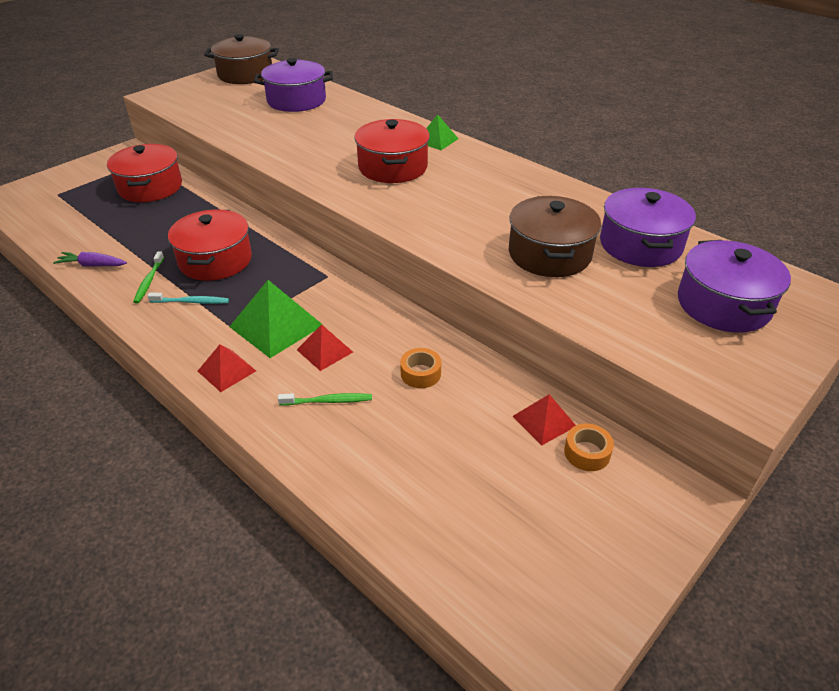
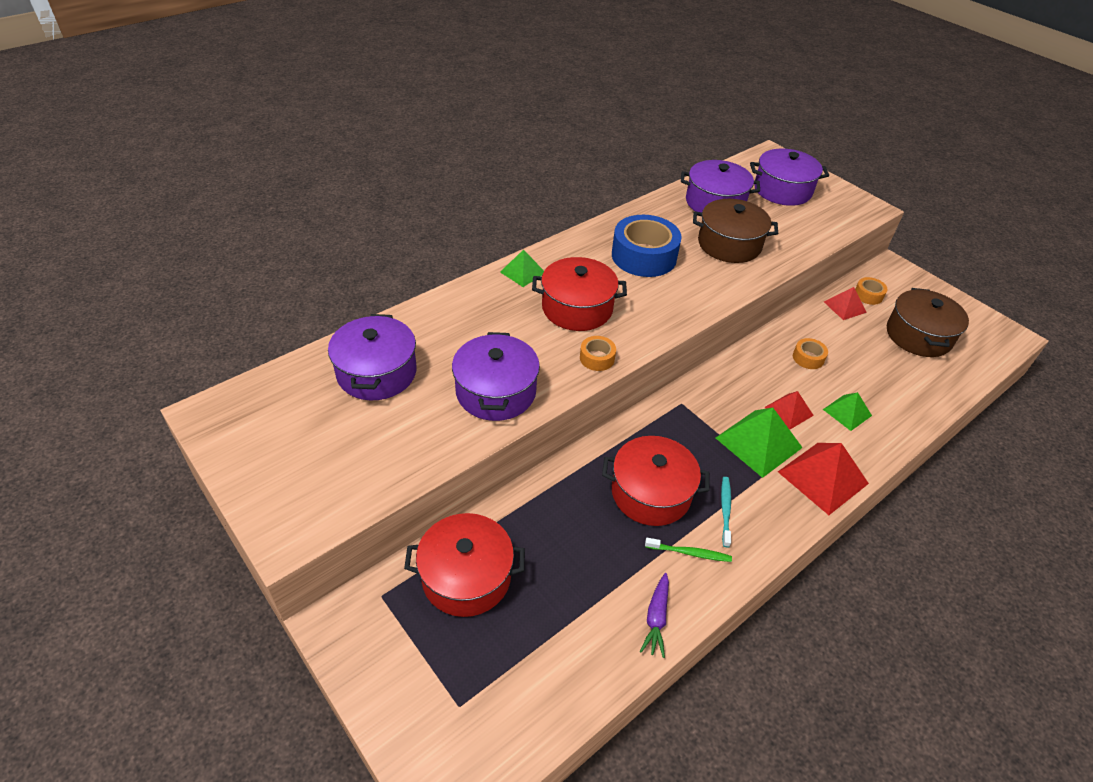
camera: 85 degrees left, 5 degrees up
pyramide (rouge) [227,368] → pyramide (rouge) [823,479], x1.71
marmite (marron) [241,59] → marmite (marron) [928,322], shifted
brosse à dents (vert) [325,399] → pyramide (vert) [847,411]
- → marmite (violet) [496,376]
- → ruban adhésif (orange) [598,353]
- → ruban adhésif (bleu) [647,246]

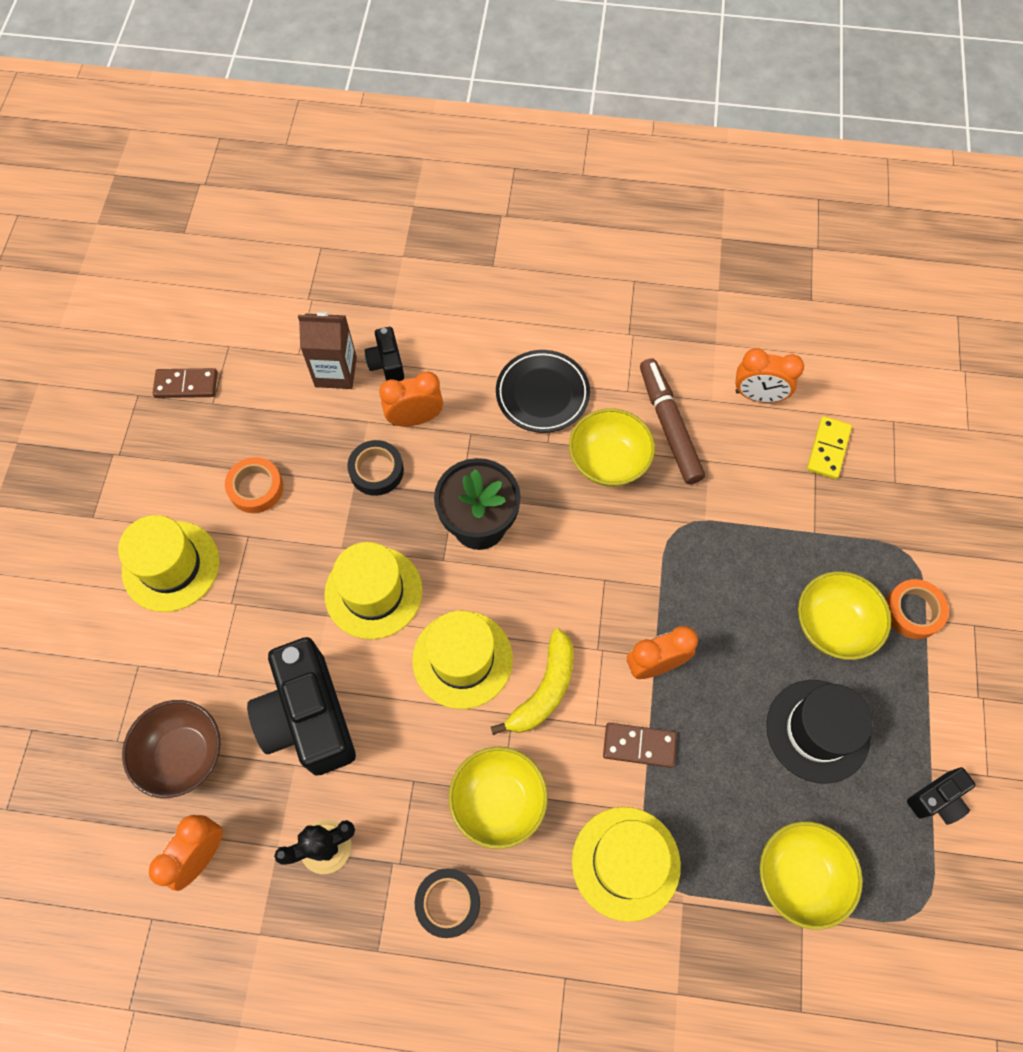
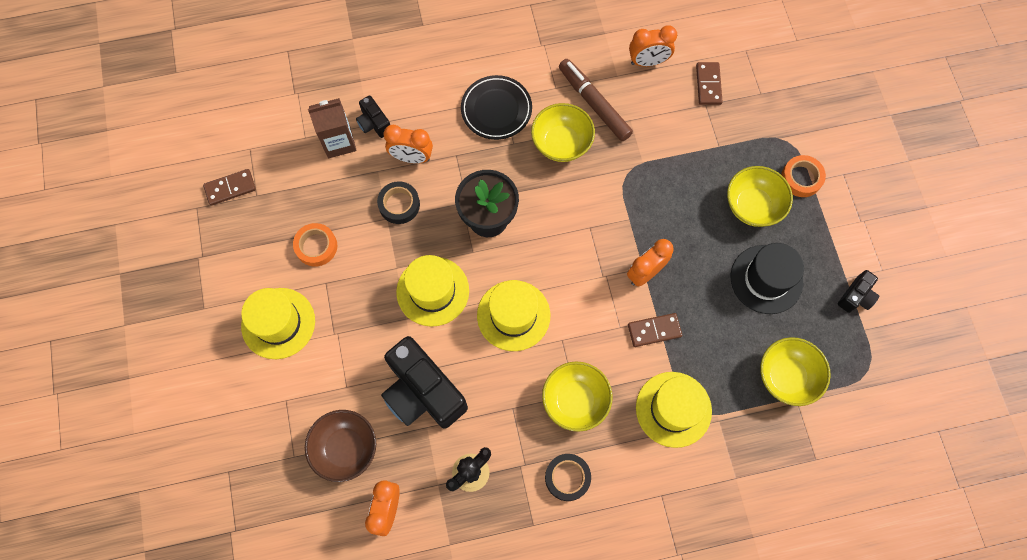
camera: 20 degrees left, 5 degrees up
réveil (orange) [411,399] → réveil (orange) [408,144], 135 degrees counterclockwise
banane (jaune) [532,681] → -
domino (jaune) [829,447] → domino (marron) [709,83]

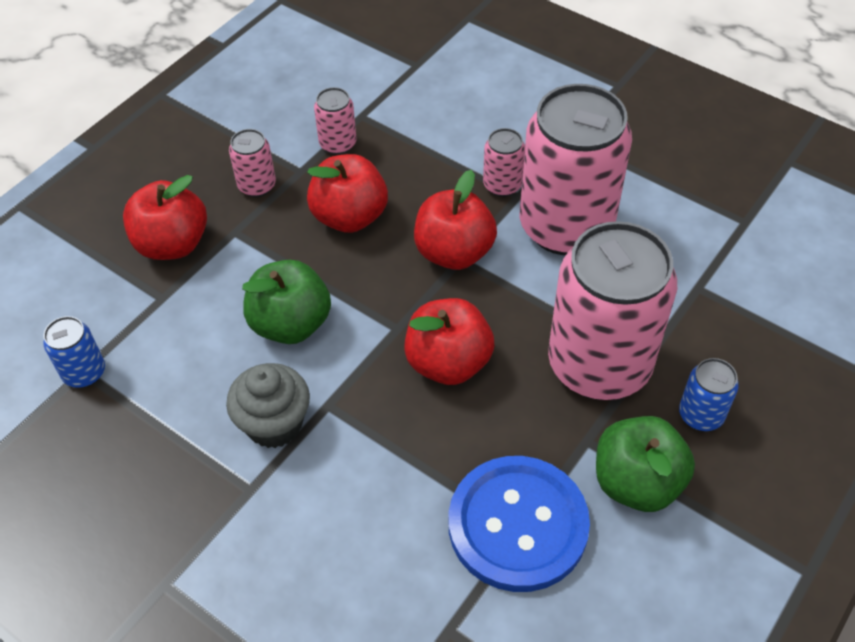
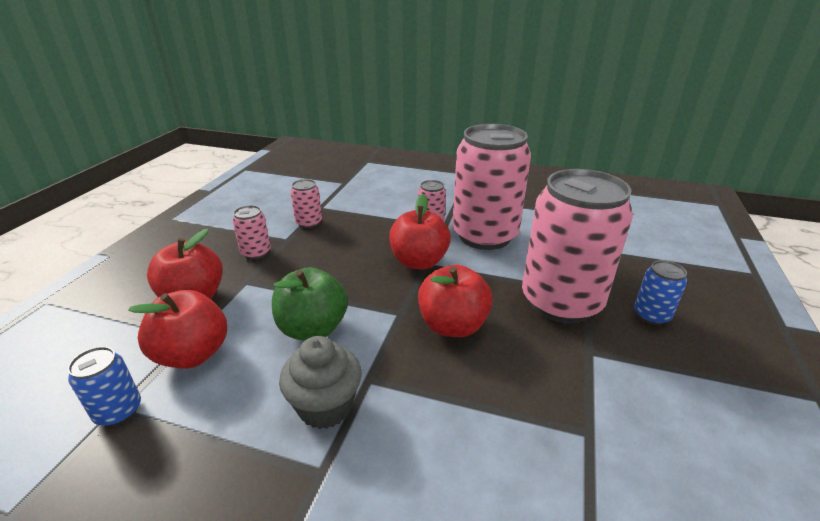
camera: 20 degrees left, 20 degrees down
pomme (rouge) [347,193] → pomme (rouge) [177,329], shifted
bouton (bleu) [519,524] → -
pomme (vert) [645,464] → -

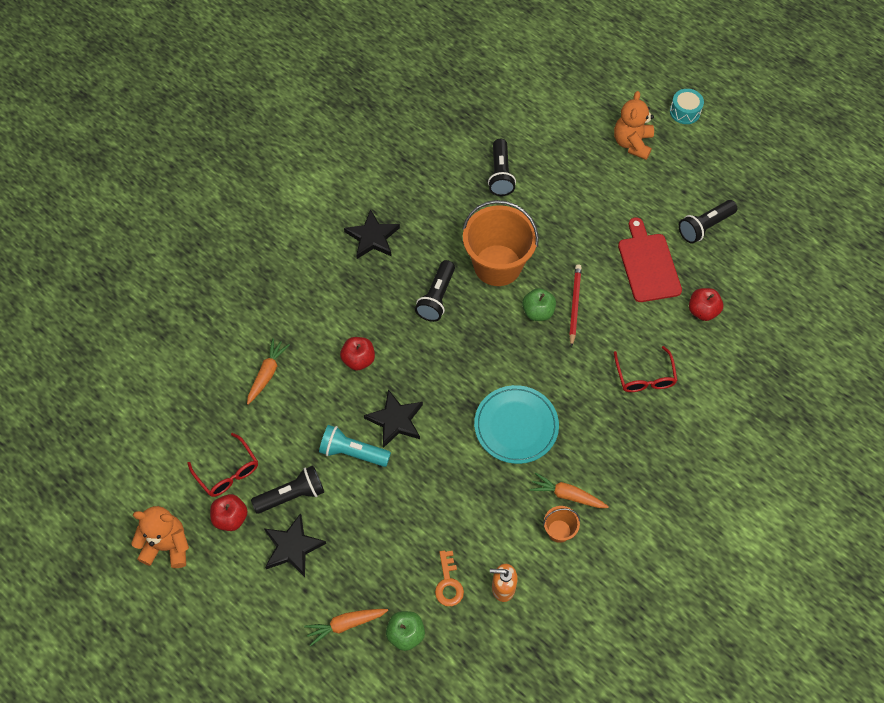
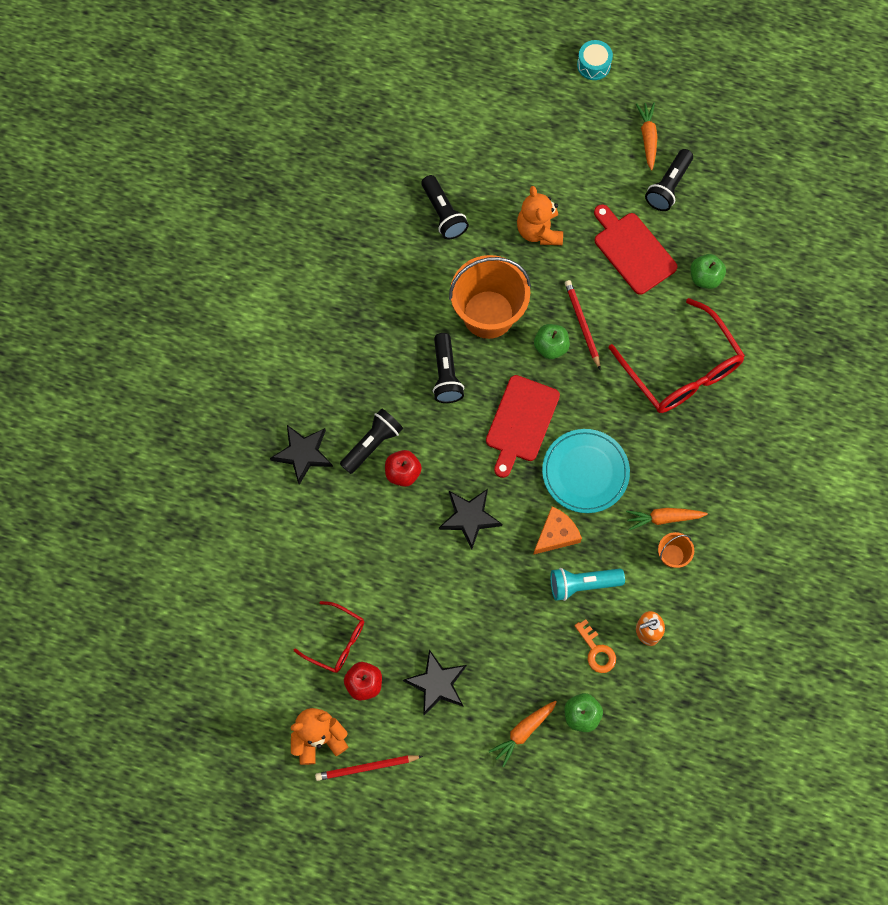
camera: 25 degrees left, 10 degrees up
carotte (orange) [268,371] → carotte (orange) [647,136], shifted
lampe de poche (noir) [287,489] → lampe de poche (noir) [371,441], shifted
lampe de poche (turquoise) [355,446] → lampe de poche (turquoise) [587,584], shifted
étoile (noir) [372,234] → étoile (noir) [301,455], shifted
ours en peluche (orange) [634,125] → ours en peluche (orange) [540,215], shifted
lunettes (rouge) [646,369] → lunettes (rouge) [677,355], x1.84
pomme (rouge) [706,304] → pomme (vert) [708,271]
- → crayon (rouge) [369,768]
- → planche à découper (rouge) [523,426]
- → fromage (orange) [557,530]

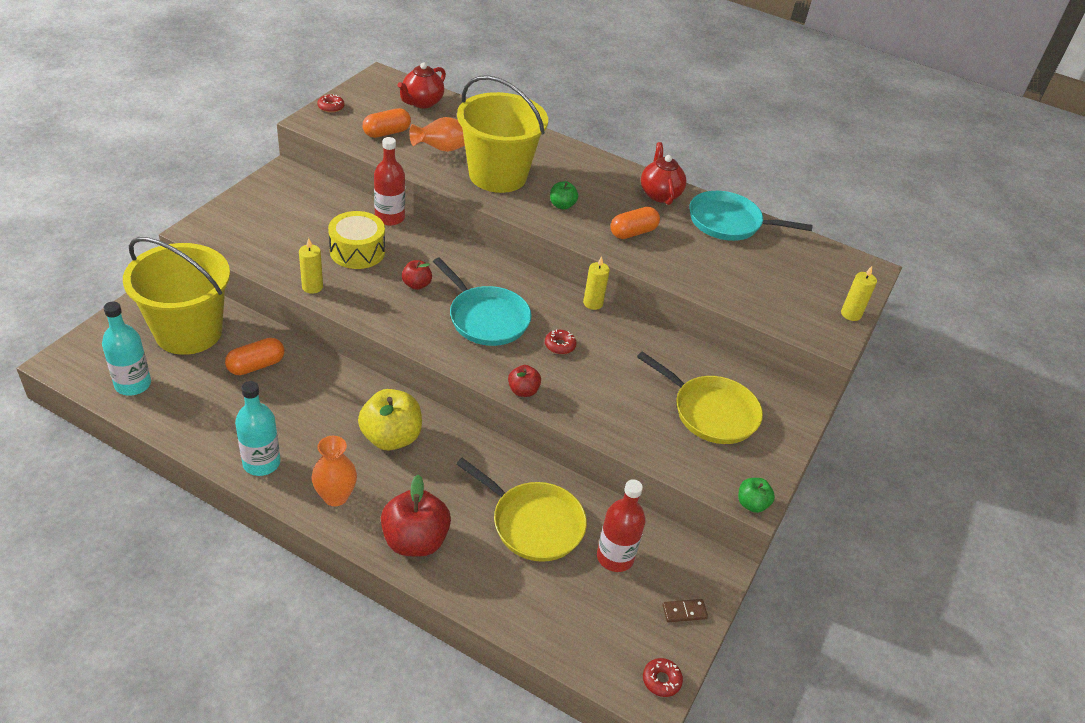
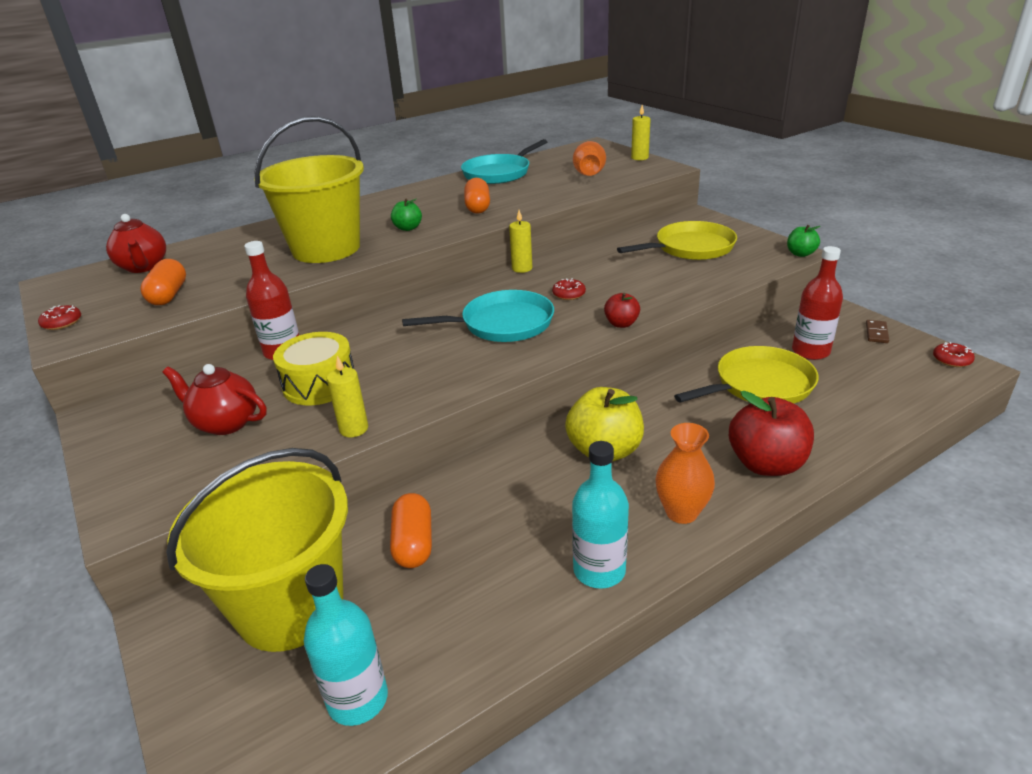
camera: 55 degrees left, 10 degrees down
pomme (rouge) [417,275] → -
vase (orange) [437,134] → vase (orange) [589,158], shifted
théière (rouge) [664,173] → théière (rouge) [214,399], shifted

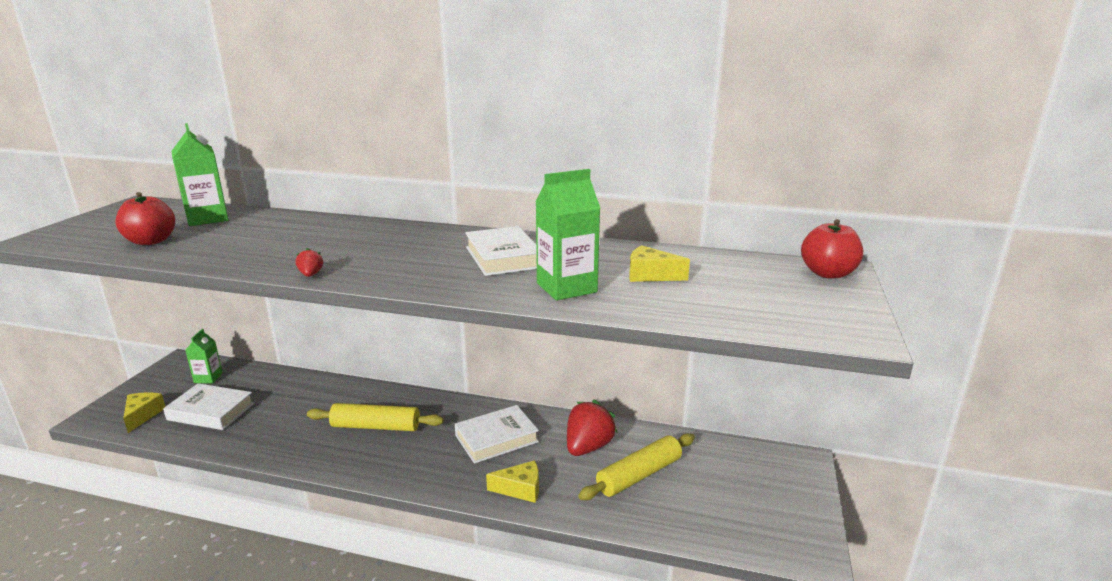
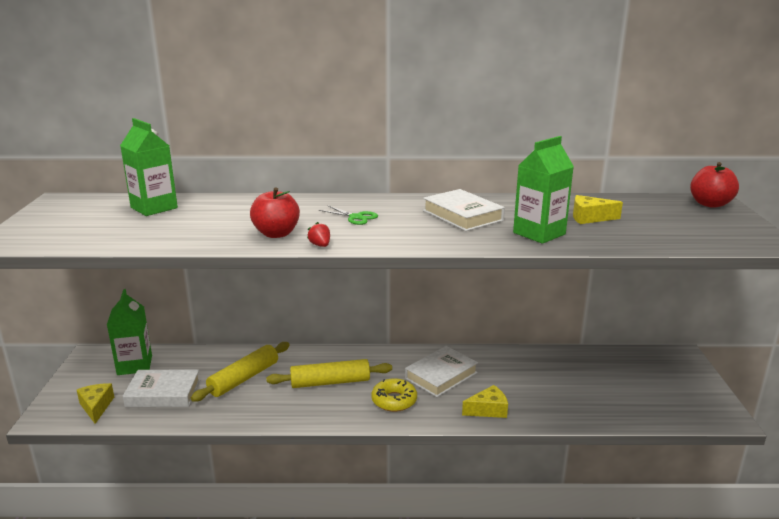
camera: 15 degrees left, 0 degrees up
pomme (rouge) [145,218] → pomme (rouge) [275,212], shifted
brique de lait (vert) [204,356] → brique de lait (vert) [129,332], x1.58
fraise (rouge) [592,428] → -
rouleau à pâtisserie (jaune) [636,466] → rouleau à pâtisserie (jaune) [240,372], shifted
- → ciseaux (vert) [348,215]
- → beignet (jaune) [394,395]

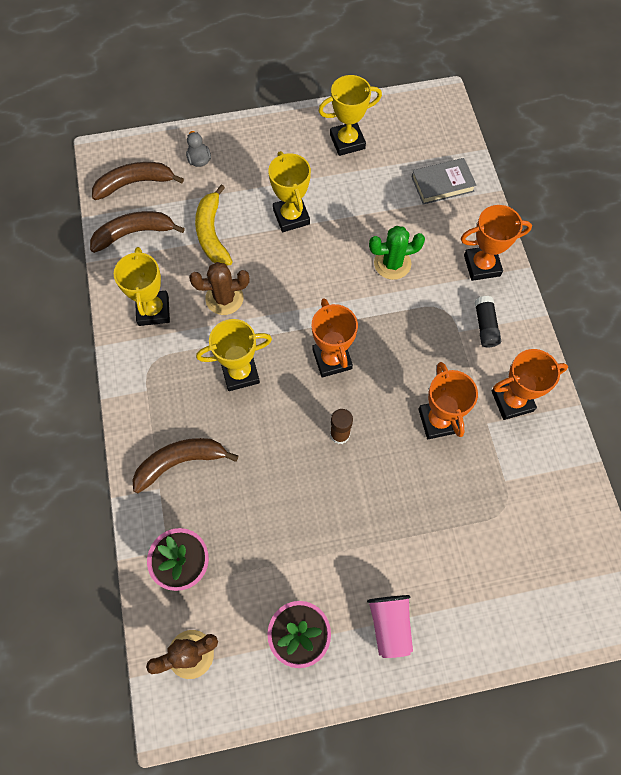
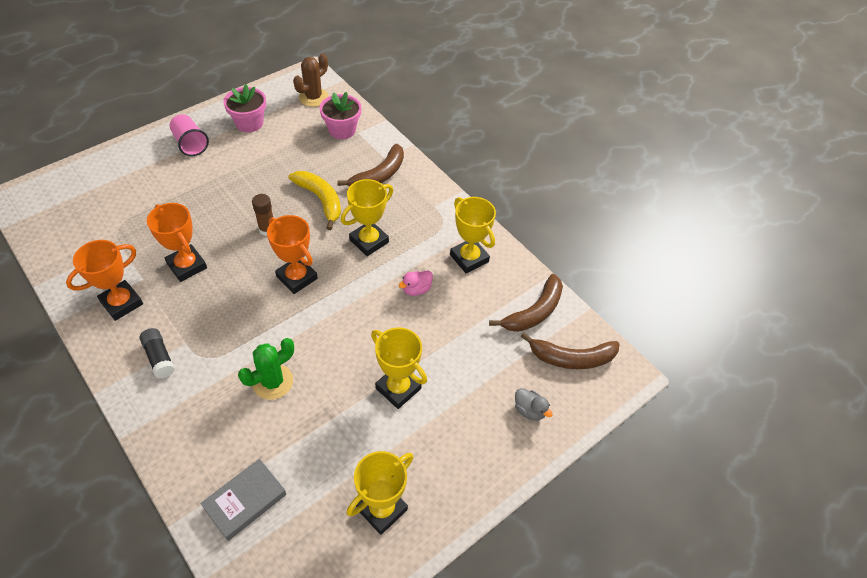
camera: 150 degrees right, 15 degrees down
banane (marron) [138,181] → banane (marron) [570,351], 45 degrees clockwise
cactus (marron) [219,288] → canard (rose) [416,283]
banane (jaune) [214,225] → banane (jaune) [315,200], shifted
trophée (orange) [496,243] → -

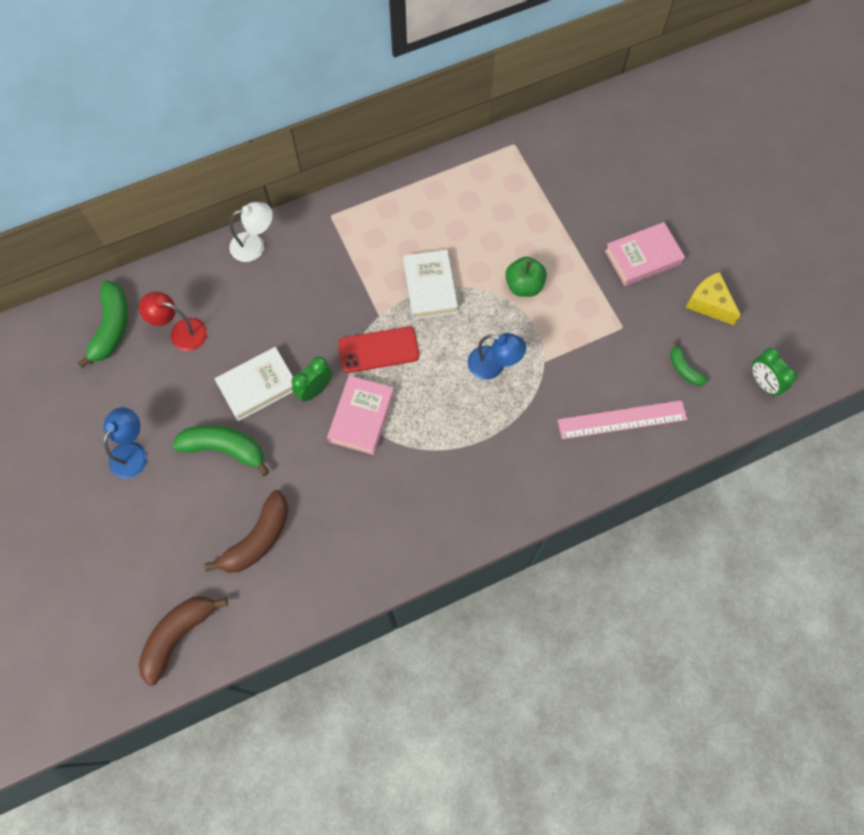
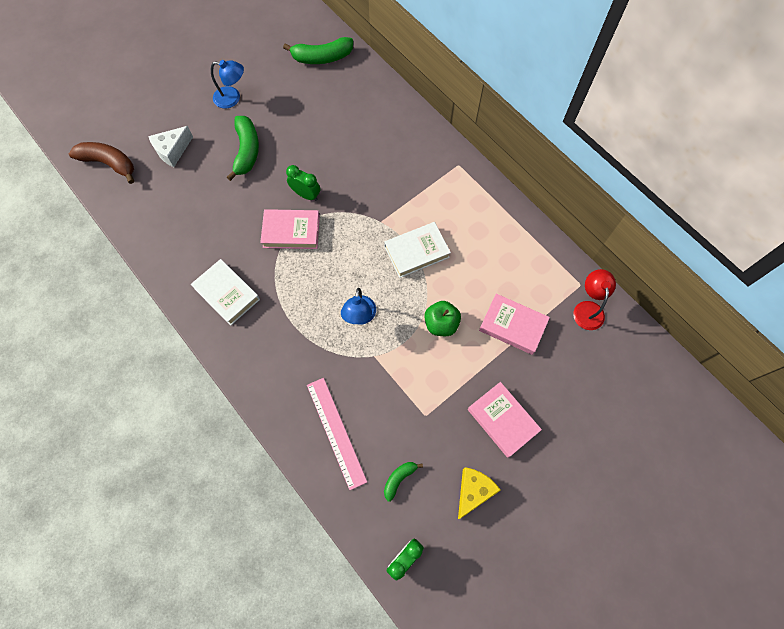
camera: 75 degrees right, 0 degrees up
lampe (rouge) [173,321] → lampe (rouge) [594,299], shifted
banane (marron) [247,531] → -
livre (blanc) [254,384] → livre (blanc) [225,292], shifted
lampe (blanc) [251,232] → -
téléphone (rouge) [378,350] → -
- → fromage (blanc) [170,146]
- → livre (rose) [514,324]

